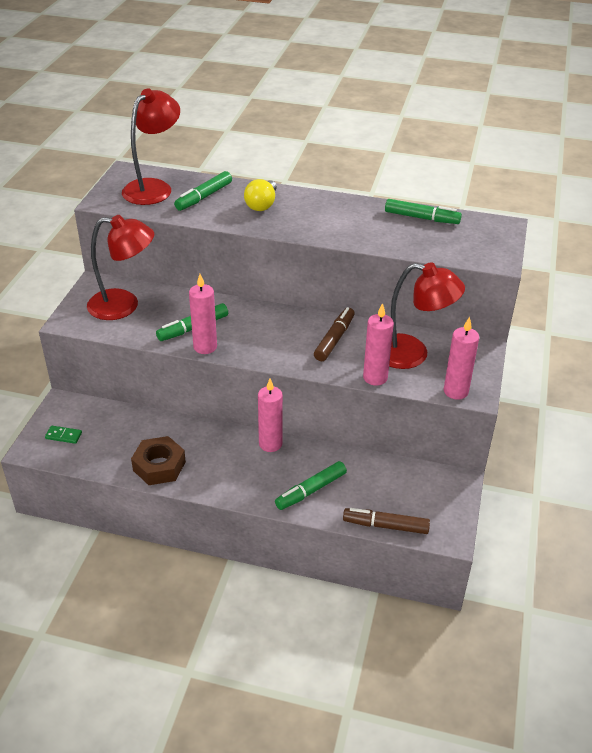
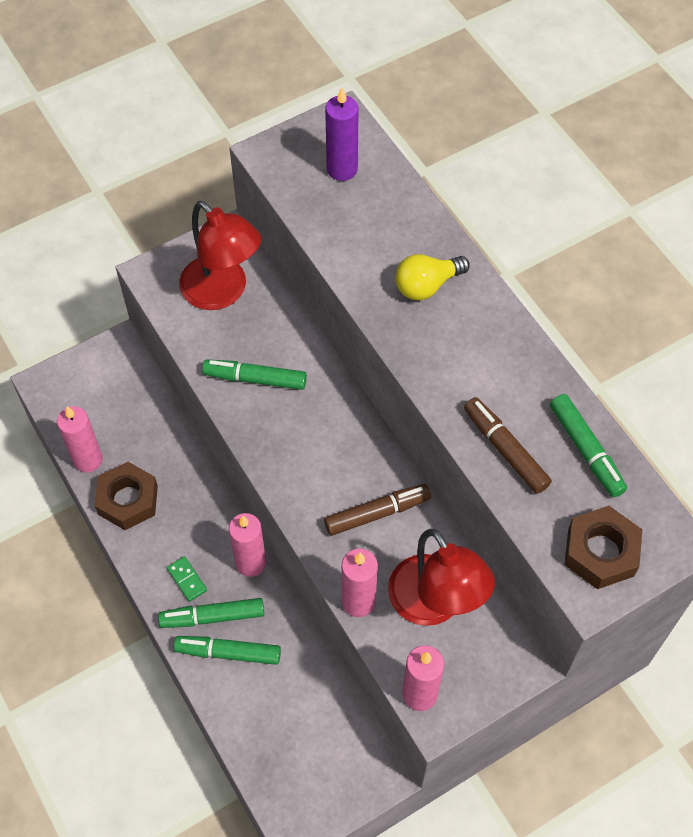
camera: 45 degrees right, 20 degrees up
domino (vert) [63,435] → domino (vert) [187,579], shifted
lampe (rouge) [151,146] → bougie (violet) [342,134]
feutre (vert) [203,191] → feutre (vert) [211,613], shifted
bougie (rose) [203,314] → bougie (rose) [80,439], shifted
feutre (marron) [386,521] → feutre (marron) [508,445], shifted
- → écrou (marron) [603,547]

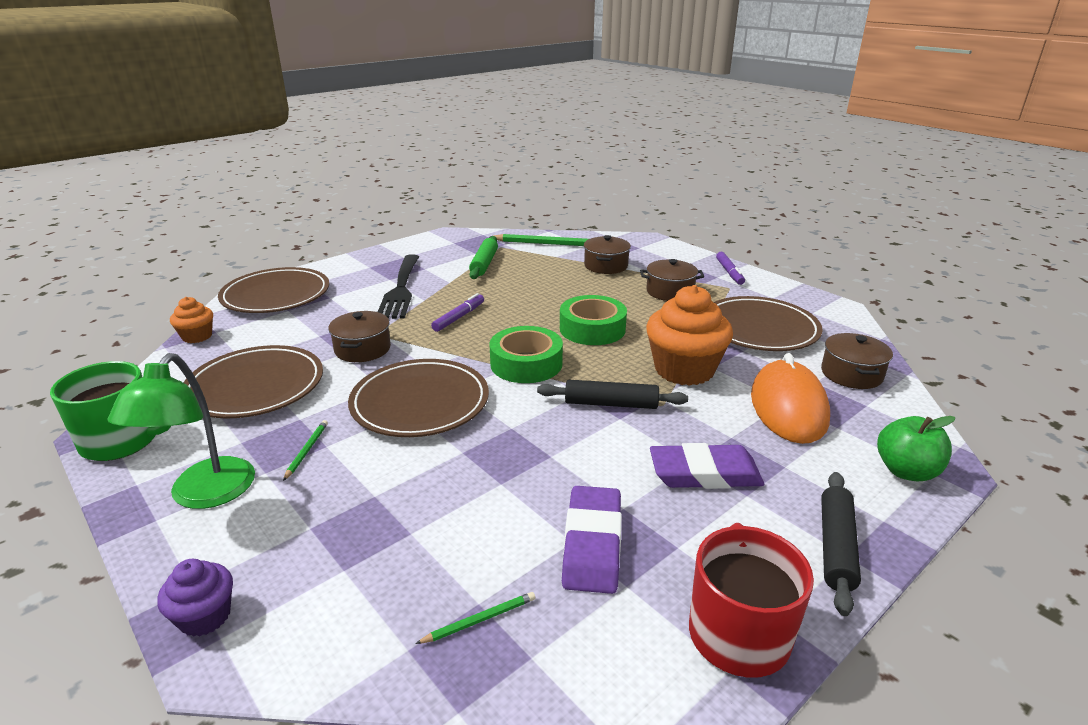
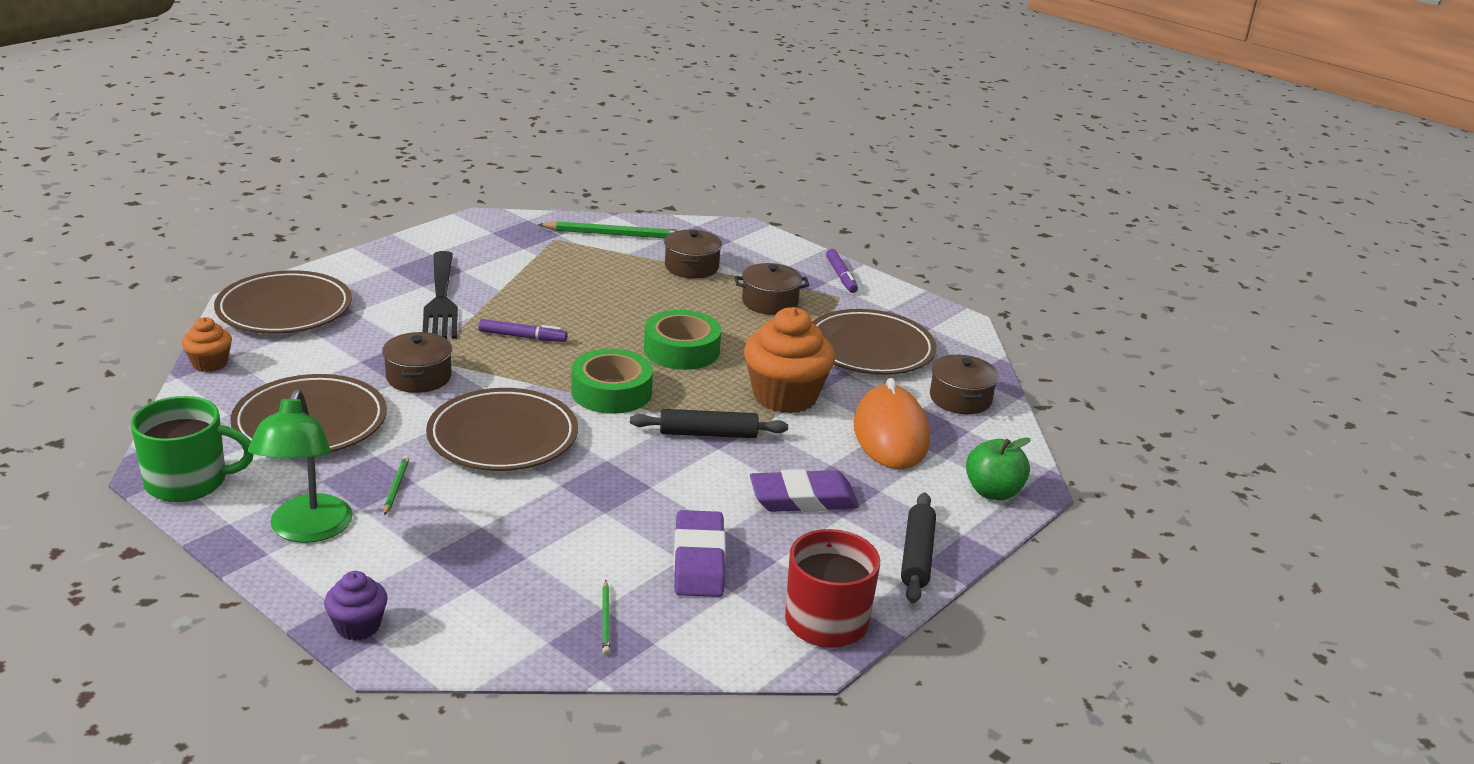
camera: 10 degrees left, 0 degrees up
crayon (vert) [475,618] → crayon (vert) [606,617], 120 degrees clockwise
feutre (violet) [457,312] → feutre (violet) [523,330], 75 degrees clockwise
rouleau à pâtisserie (vert) [483,257] → -

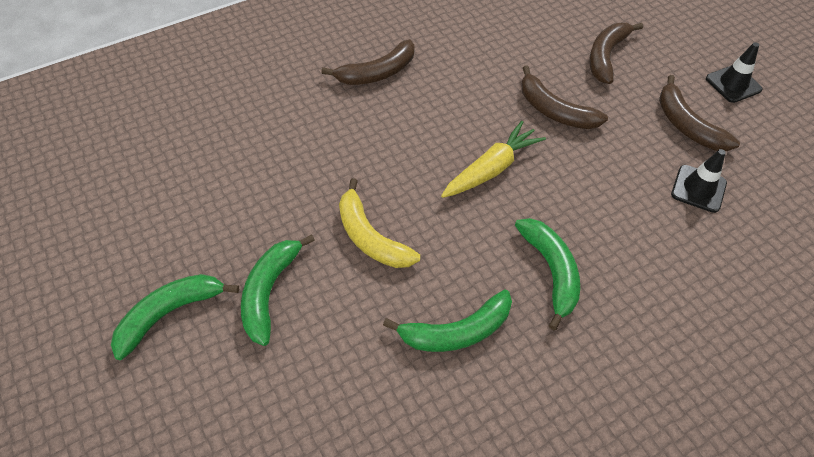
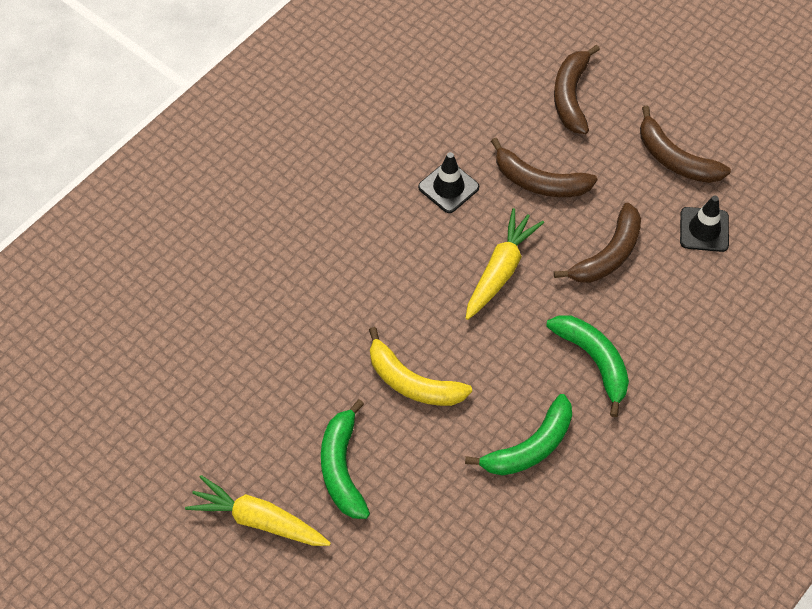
camera: 20 degrees left, 5 degrees up
banane (vert) [175,317] → carotte (jaune) [258,510]
banane (marron) [368,62] → banane (marron) [597,243], shifted
cône de chantier (noir) [734,72] → cône de chantier (noir) [448,182], shifted

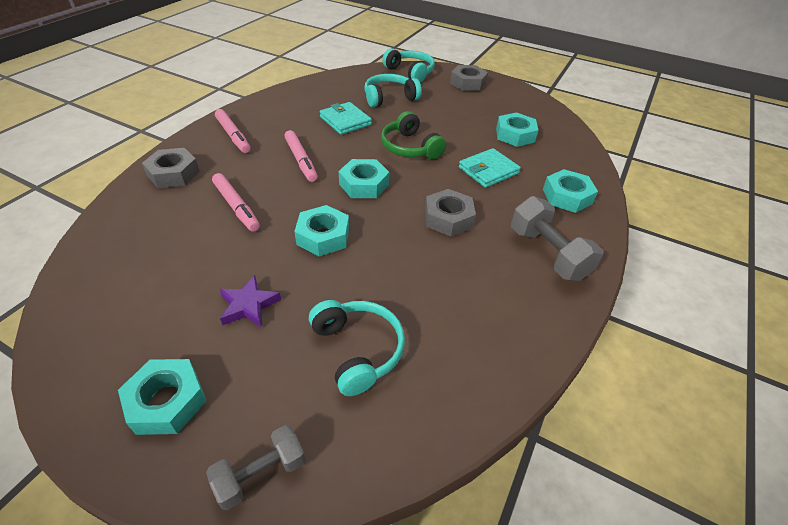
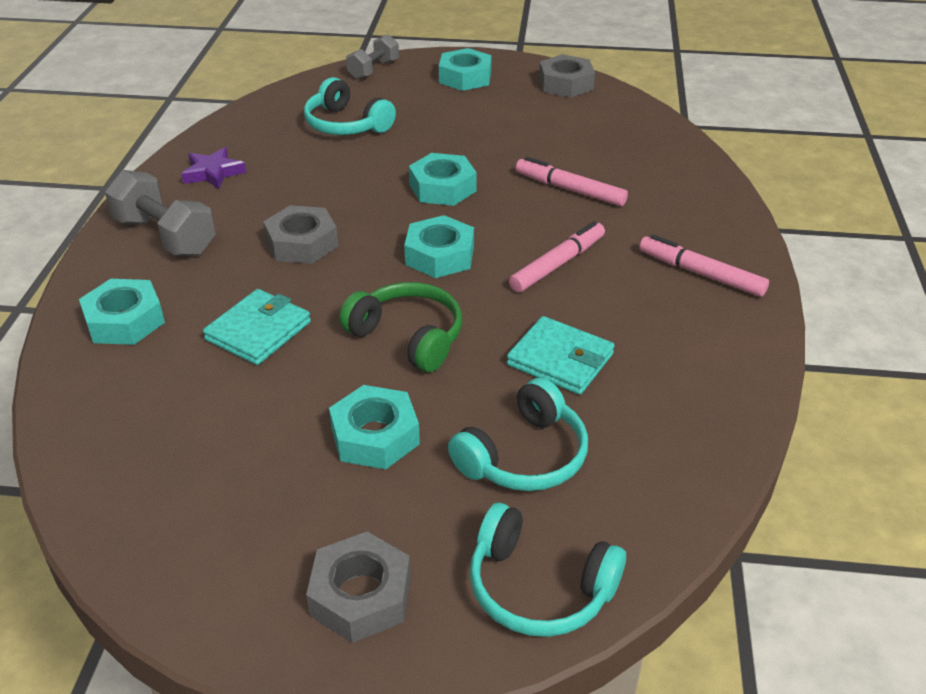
camera: 160 degrees right, 5 degrees down
écrou (gris) [171,168] → écrou (gris) [567,76], shifted
étoile (violet) [250,301] → étoile (violet) [213,168], shifted
feutre (rose) [300,156] → feutre (rose) [557,257], 90 degrees clockwise
écrou (turquoise) [517,129] → écrou (turquoise) [374,427], shifted

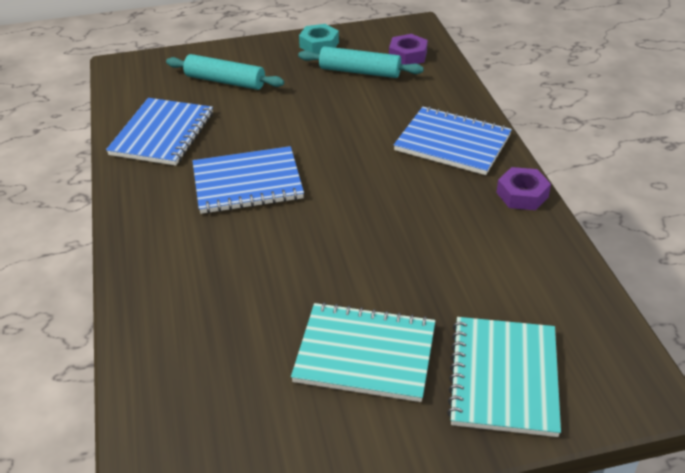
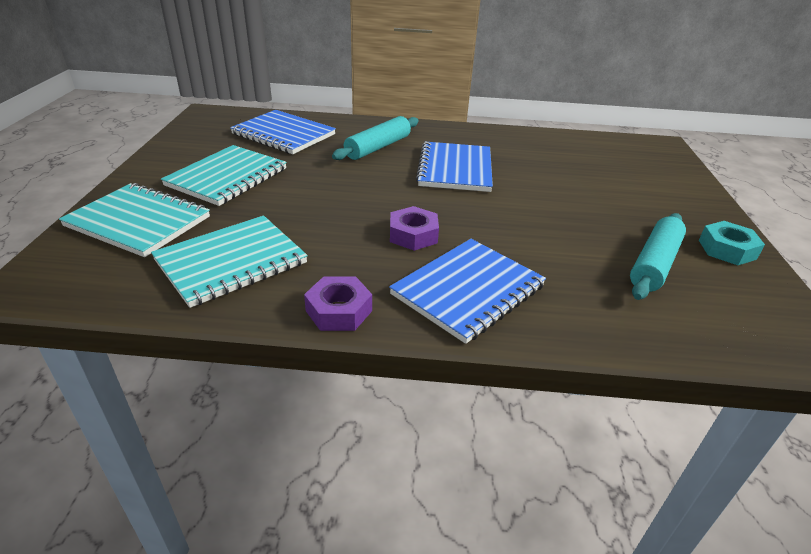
camera: 105 degrees right, 5 degrees down
carnet (bleu) [159,132] → carnet (bleu) [283,132], shifted
rouleau à pâtisserie (turquoise) [225,72] → rouleau à pâtisserie (turquoise) [375,138], shifted
écrou (violet) [408,49] → écrou (violet) [414,228], shifted
- → carnet (turquoise) [229,262]

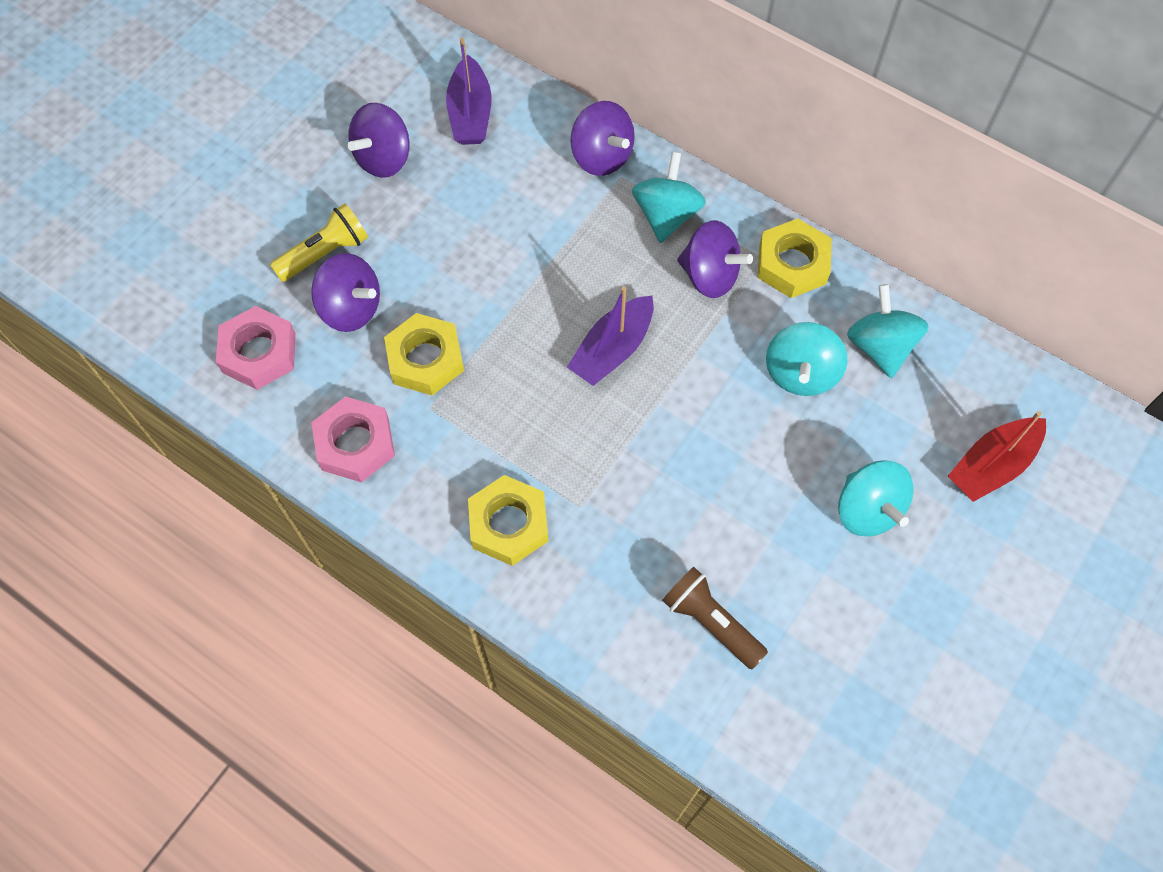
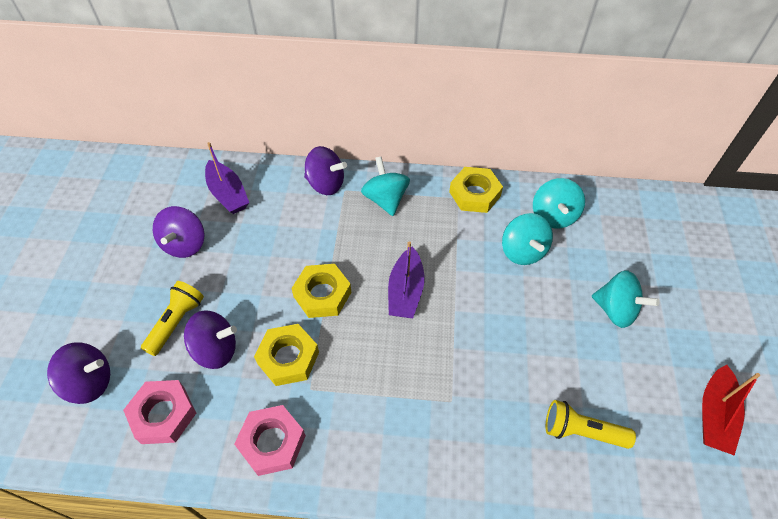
camera: 30 degrees left, 10 degrees down
écrou (jaune) [508,520] → écrou (jaune) [321,291], shifted
lampe de poche (marron) [715,618] → lampe de poche (jaune) [591,424]
toupie (violet) [715,259] → toupie (violet) [78,373], shifted
toupie (turquoise) [888,331] → toupie (turquoise) [559,203], 135 degrees counterclockwise
bateau (rouge) [997,456] → bateau (rouge) [731,410], shifted

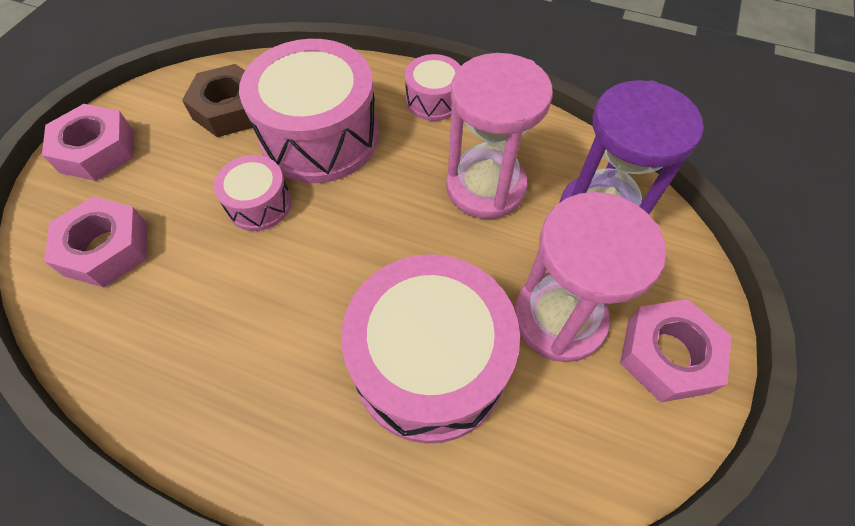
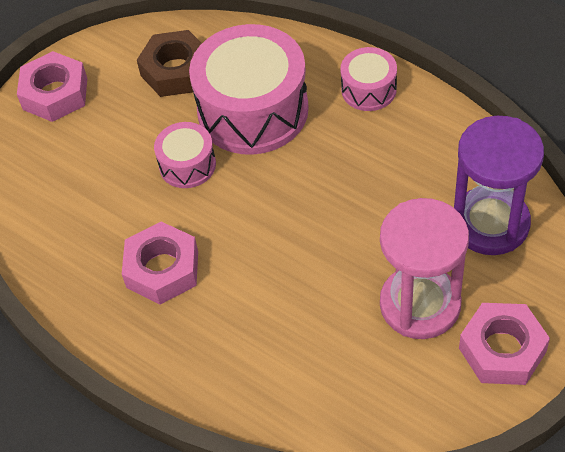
camera: 20 degrees right, 5 degrees down
écrou (rose) [95,242] → écrou (rose) [160,263], shifted
tambour (rose) [430,349] → -
sablier (rose) [499,136] → -

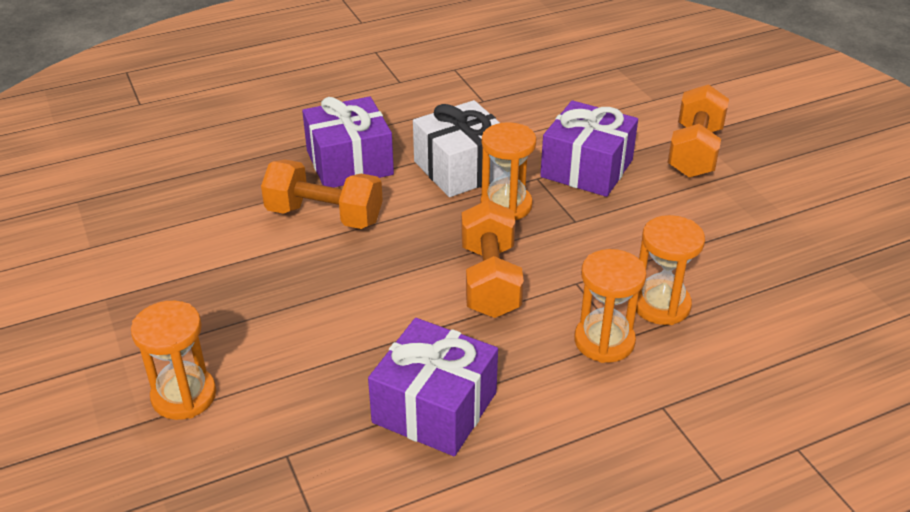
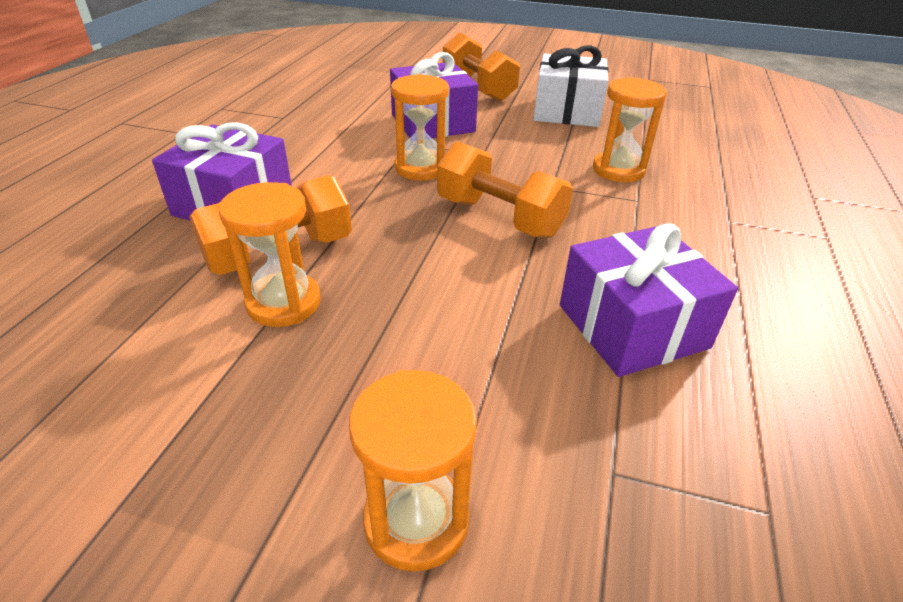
camera: 50 degrees left, 0 degrees up
cadeau (blanc) [458,148] → cadeau (blanc) [571,86], shifted
sablier (orange) [610,306] → sablier (orange) [270,254], shifted

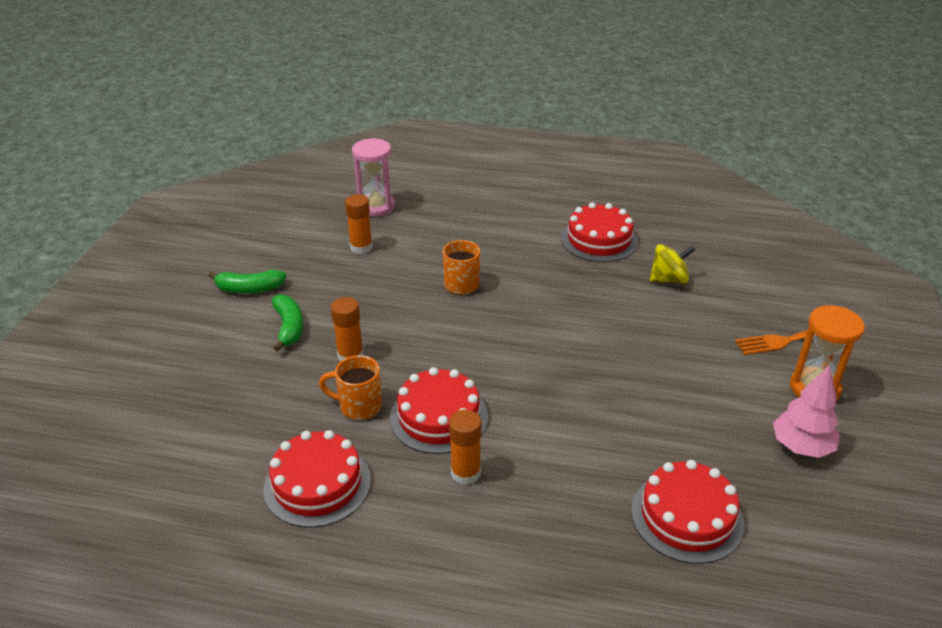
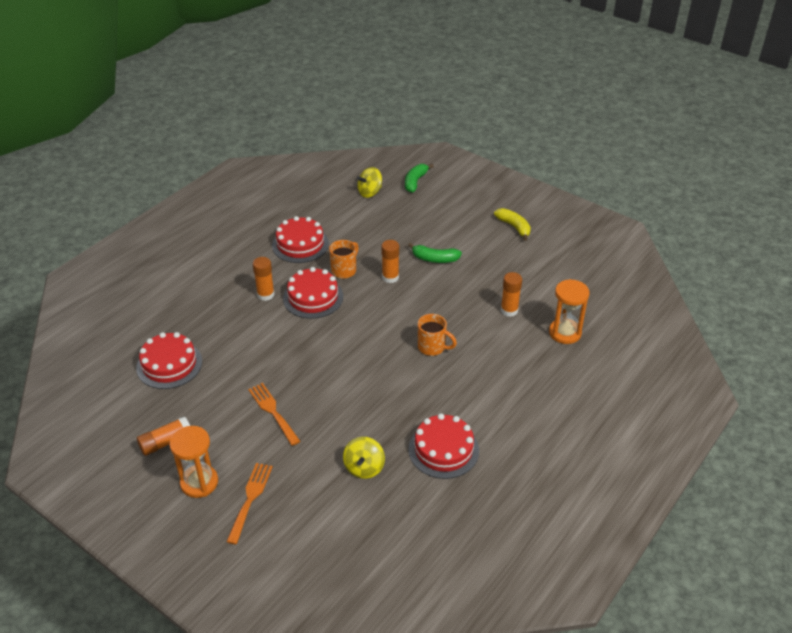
camera: 115 degrees right, 5 degrees up
banane (vert) [247,281] → banane (vert) [419,178], shifted
sablier (rose) [373,177] → sablier (orange) [569,311]
arbre (rose) [806,411] → bâton de colle (orange) [163,436]
- → fourchette (orange) [274,414]
- → toupie (jaune) [369,182]
- → banane (jaune) [512,224]

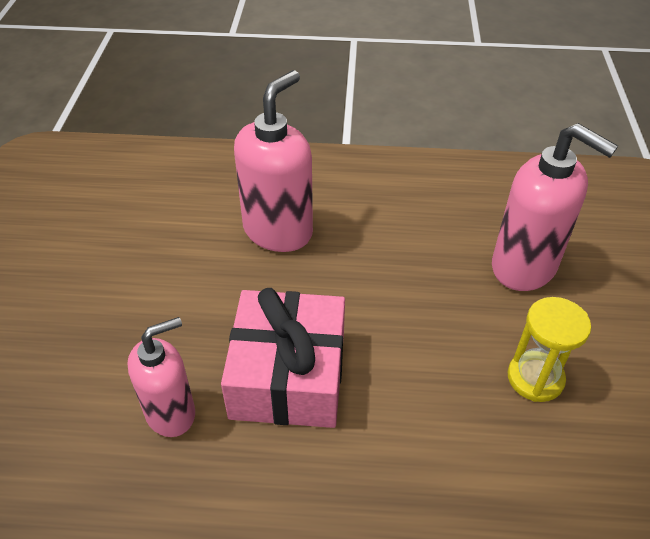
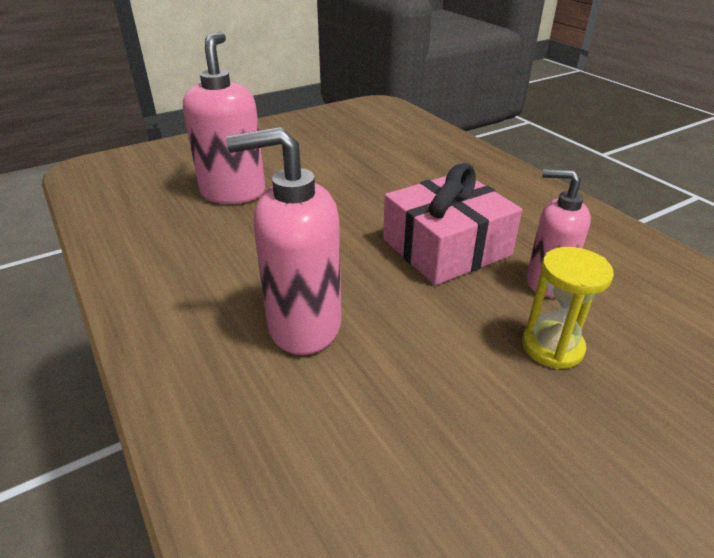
camera: 125 degrees left, 10 degrees down
sablier (jaune) [549,349] → sablier (jaune) [568,308], shifted

